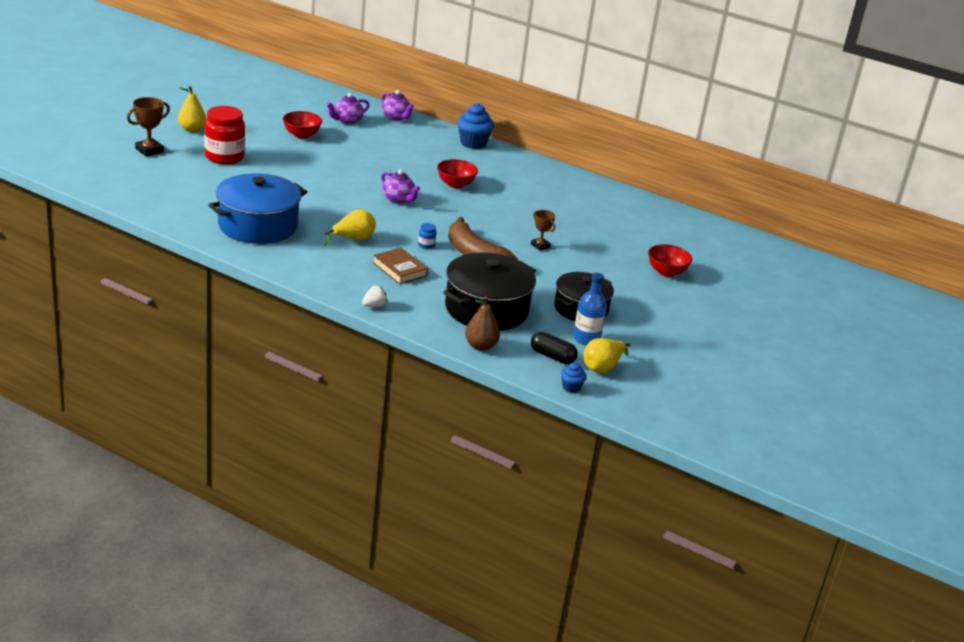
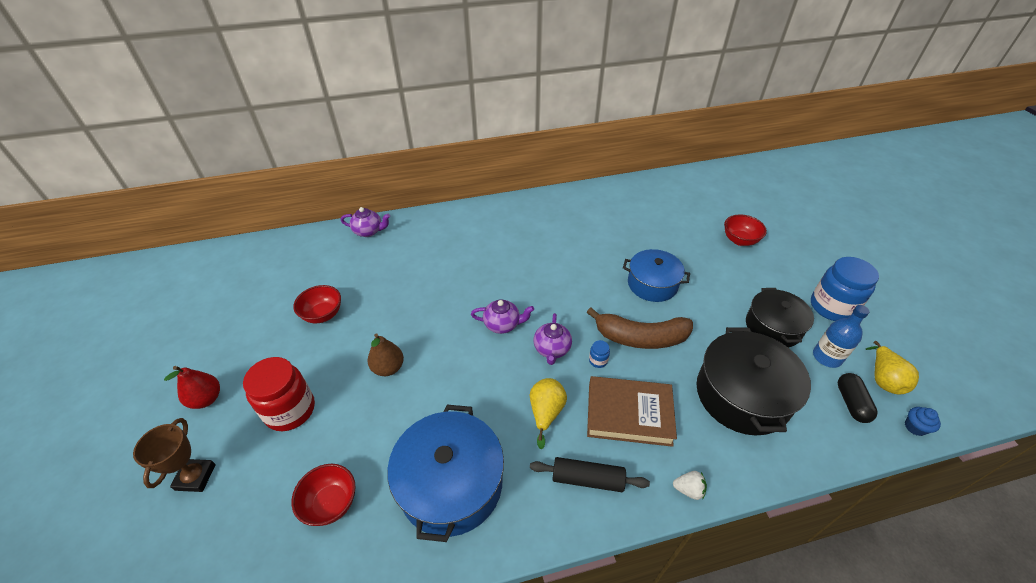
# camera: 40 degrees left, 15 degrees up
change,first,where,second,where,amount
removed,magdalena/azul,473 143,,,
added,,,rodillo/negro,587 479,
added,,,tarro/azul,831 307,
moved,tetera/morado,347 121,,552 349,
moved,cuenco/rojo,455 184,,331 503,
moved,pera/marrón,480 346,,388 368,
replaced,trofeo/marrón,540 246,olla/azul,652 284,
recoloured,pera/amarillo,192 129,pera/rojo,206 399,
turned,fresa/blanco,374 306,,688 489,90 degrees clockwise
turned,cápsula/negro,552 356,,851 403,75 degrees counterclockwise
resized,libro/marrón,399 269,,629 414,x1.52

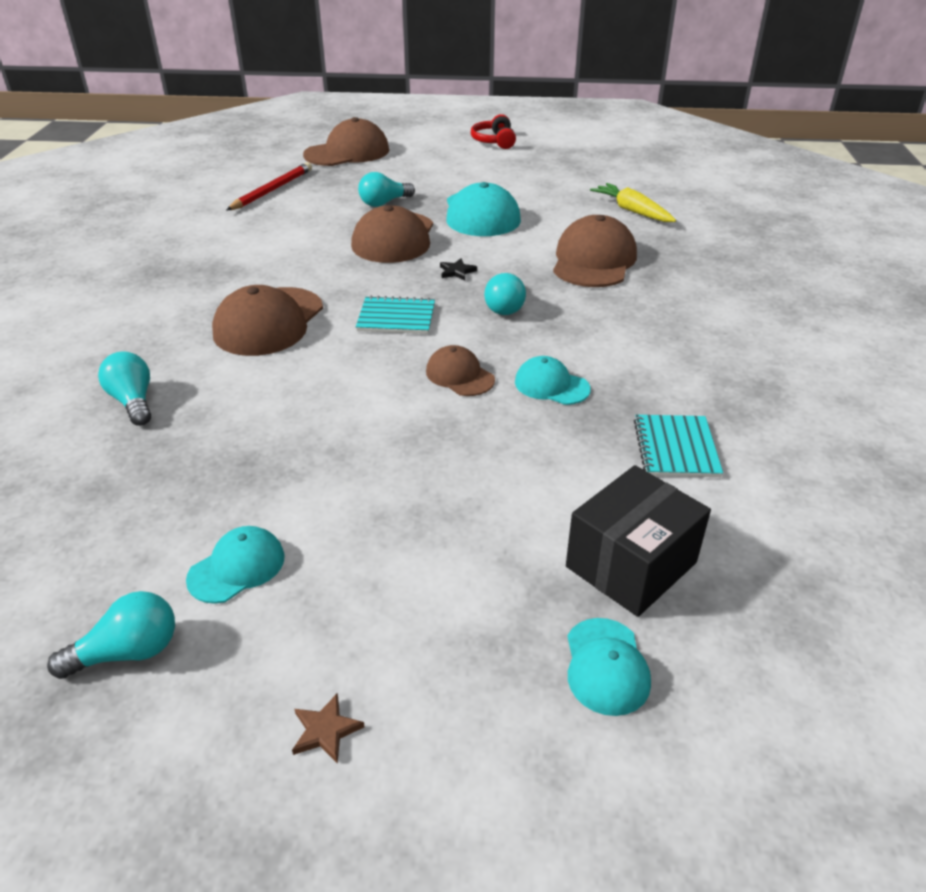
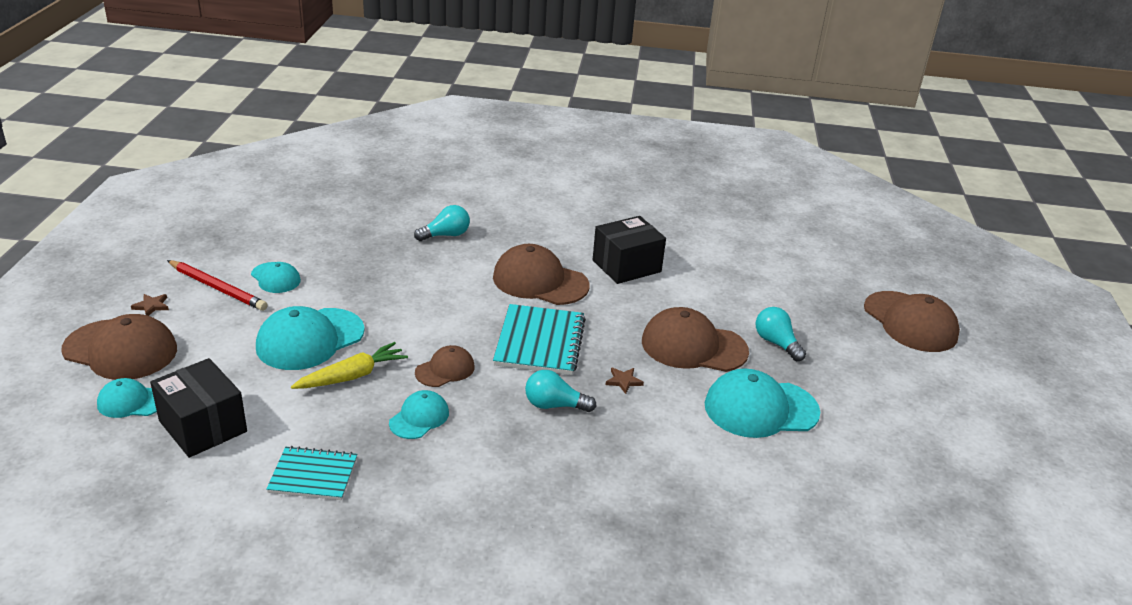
# camera: 90 degrees right, 5 degrees down
change,first,where,second,where,amount
removed,bombilla/turquesa,128 652,,,
removed,auriculares/rojo,494 141,,,
added,,,gorra/turquesa,310 339,
added,,,caja/negro,626 266,
moved,lápiz/rojo,272 190,,217 288,
moved,gorra/marrón,593 260,,121 350,
moved,zanahoria/amarillo,632 211,,352 376,
recoloured,estrella/negro,457 271,estrella/marrón,623 381,
resized,cuaderno/turquesa,396 318,,540 342,x1.55

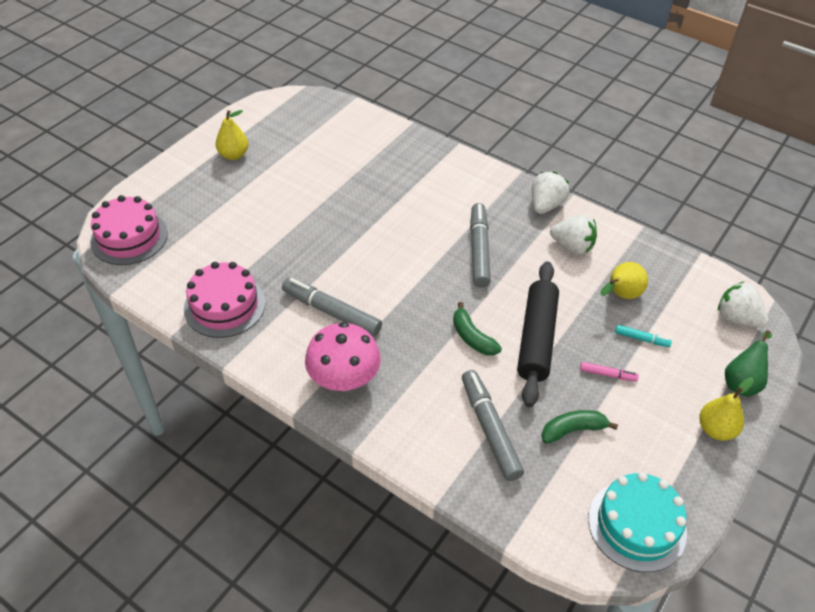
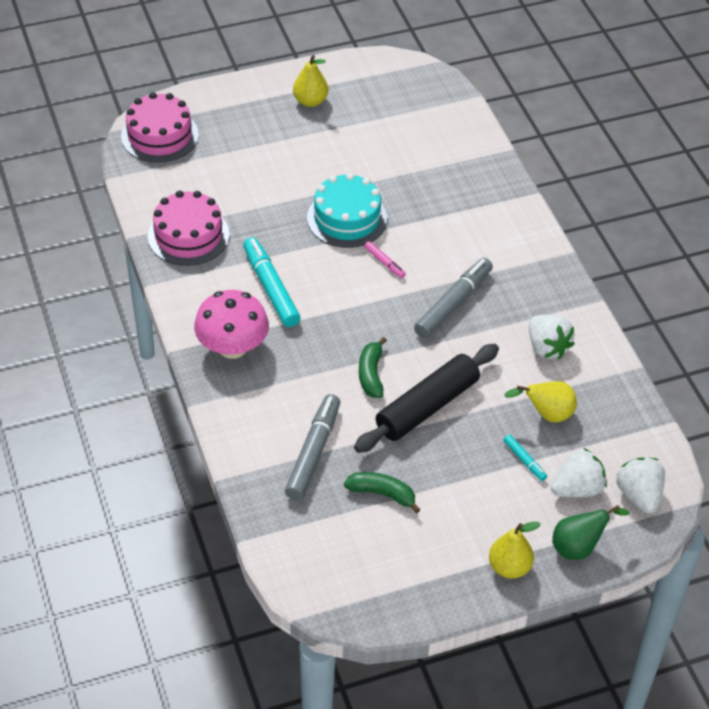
# camera: 35 degrees right, 0 degrees up
change,first,where,second,where,amount
moved,fresa/blanco,546 205,,577 489,
moved,rotulador/rosa,607 374,,384 263,
moved,tarta/turquesa,637 525,,347 218,
recoloured,rotulador/gris,331 312,rotulador/turquesa,271 288,

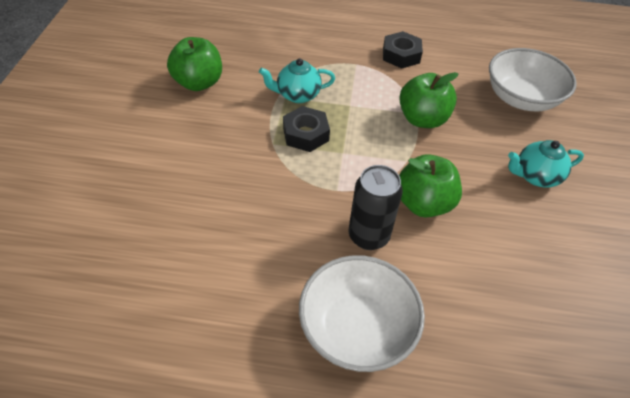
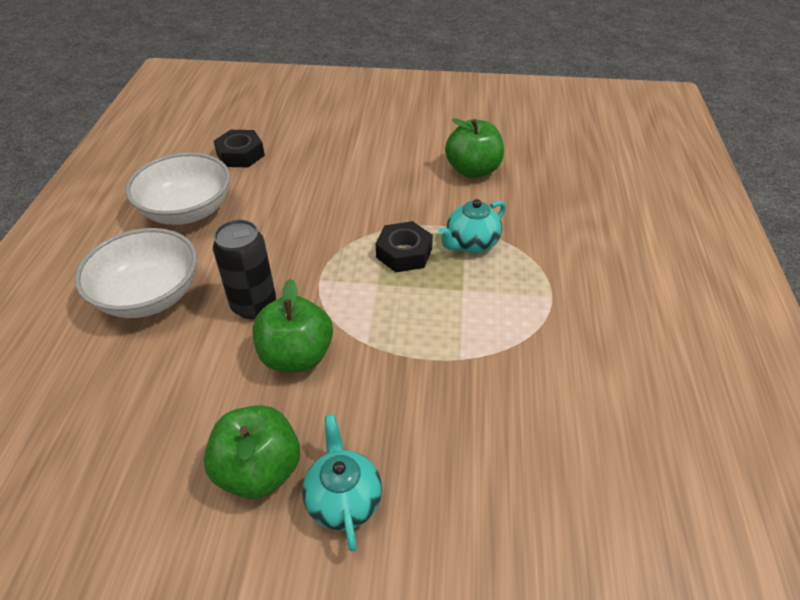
# camera: 90 degrees right, 5 degrees down
change,first,where,second,where,amount
moved,tuerca/negro,401 55,,240 154,
moved,manzana/verde,422 119,,259 470,
moved,cuenco/blanco,521 98,,187 211,
turned,tetera/turquesa,297 95,,471 243,120 degrees counterclockwise

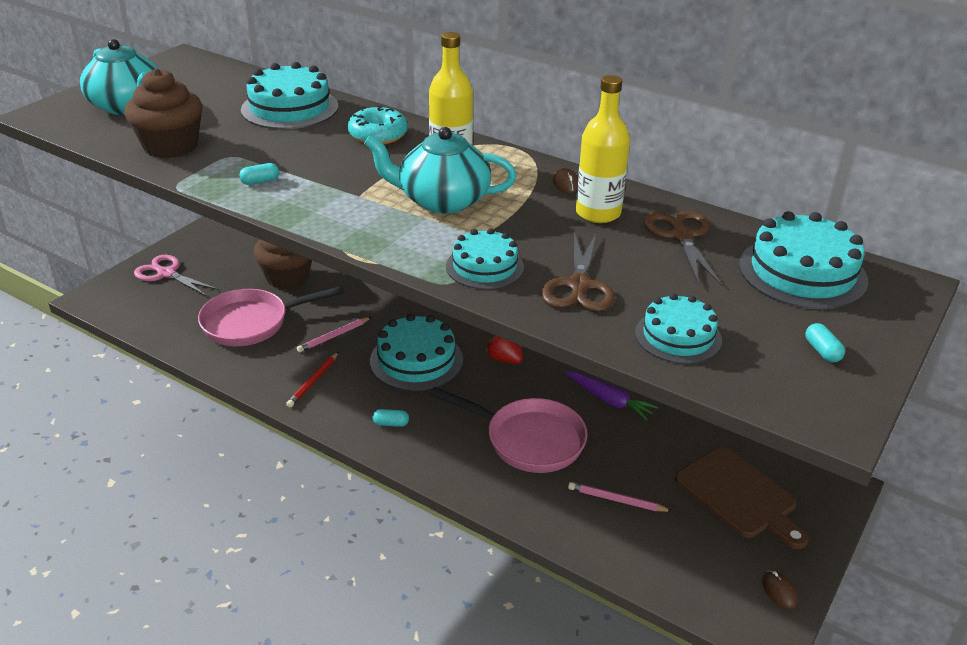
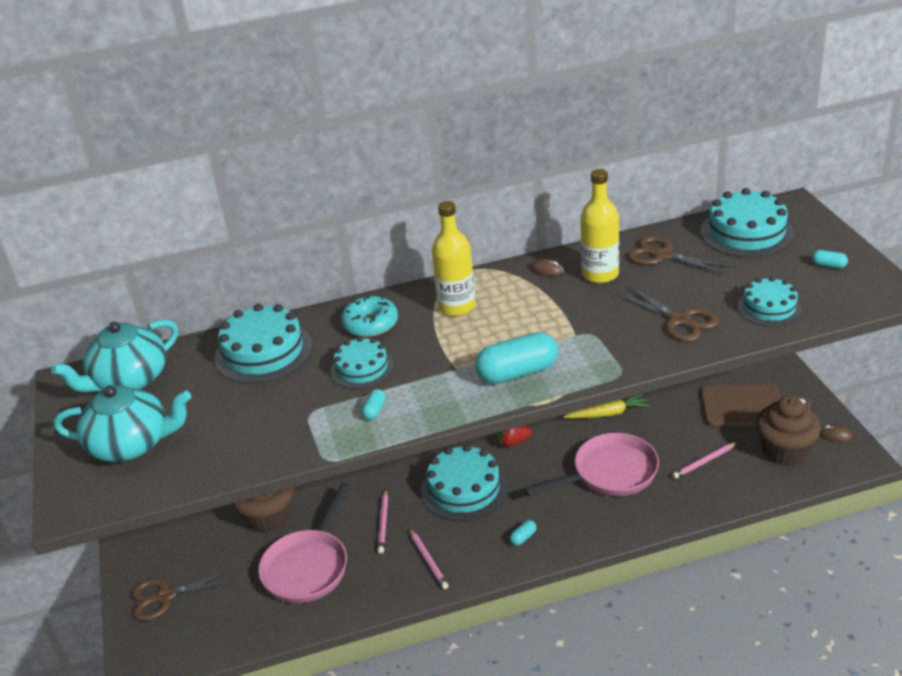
# camera: 45 degrees left, 0 degrees up
change,first,where,second,where,amount
added,,,cápsula/turquesa,517 373,
moved,magdalena/marrón,171 146,,784 450,
moved,tetera/turquesa,442 200,,129 380,
moved,tarta/turquesa,485 267,,362 368,
recoloured,tijeras/rosa,166 273,tijeras/marrón,164 597,
recoloured,lápiz/rojo,313 381,lápiz/rosa,428 561,
recoloured,zanahoria/morado,609 400,zanahoria/amarillo,607 414,

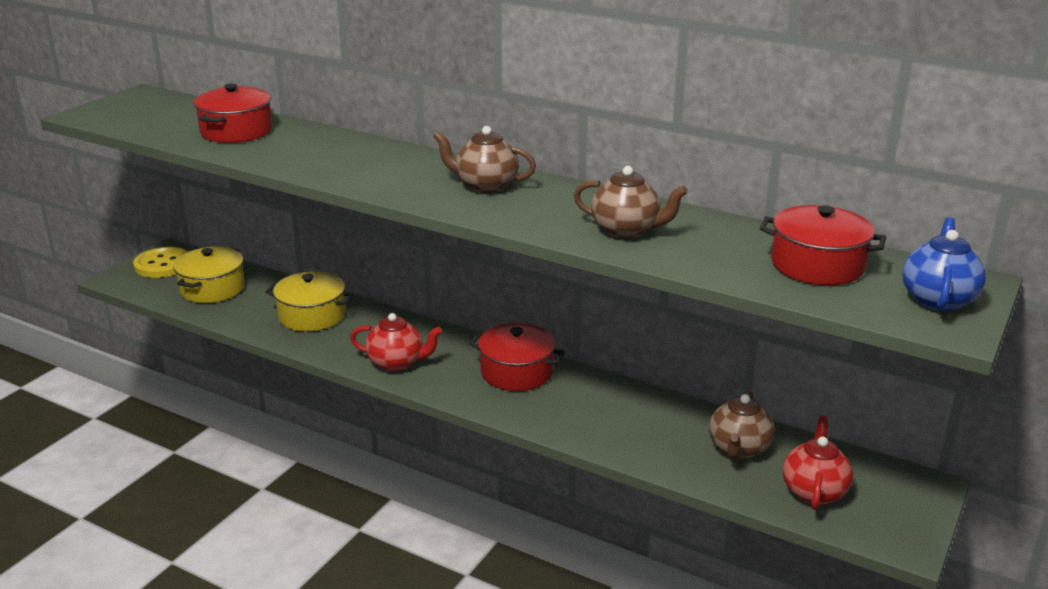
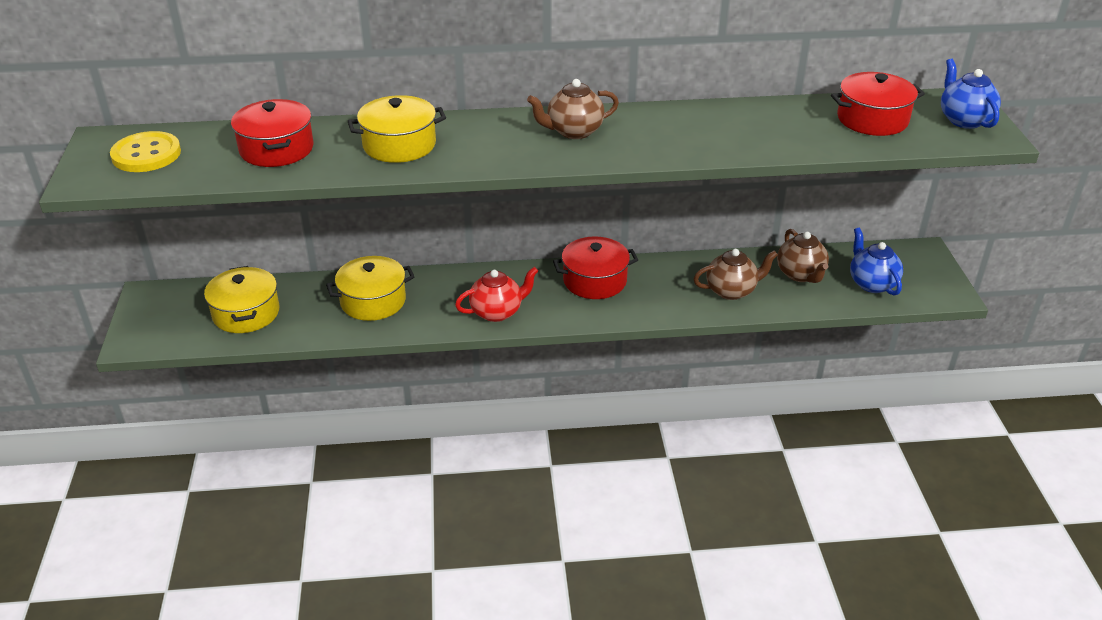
# camera: 35 degrees left, 10 degrees up
change,first,where,second,where,amount
added,,,olla/amarillo,399 145,
moved,botón/amarillo,163 264,,146 154,
moved,tetera/marrón,626 231,,732 291,
recoloured,tetera/rojo,814 491,tetera/azul,871 283,

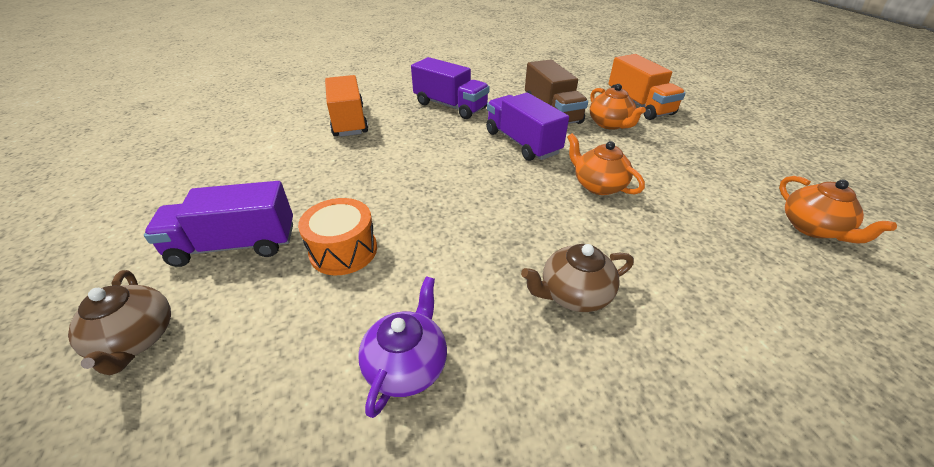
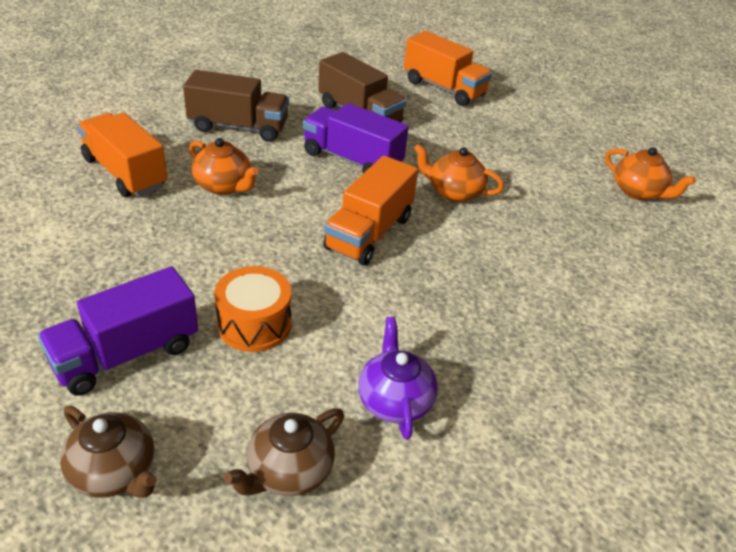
# camera: 30 degrees left, 0 degrees up
change,first,where,second,where,amount
added,,,camión/naranja,369 233,
moved,tetera/marrón,573 294,,288 472,
moved,tetera/naranja,610 124,,224 186,
recoloured,camión/morado,450 106,camión/marrón,238 127,

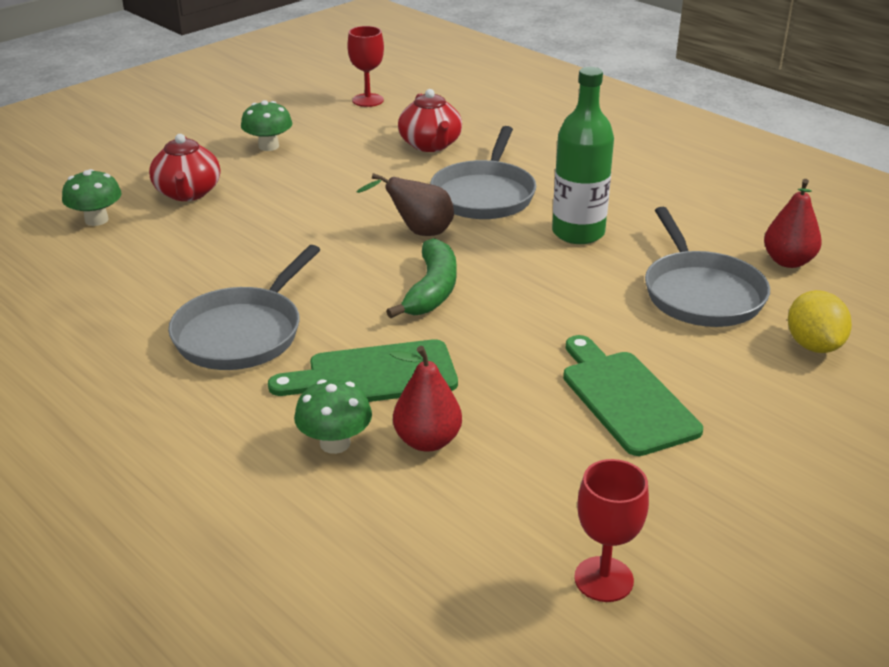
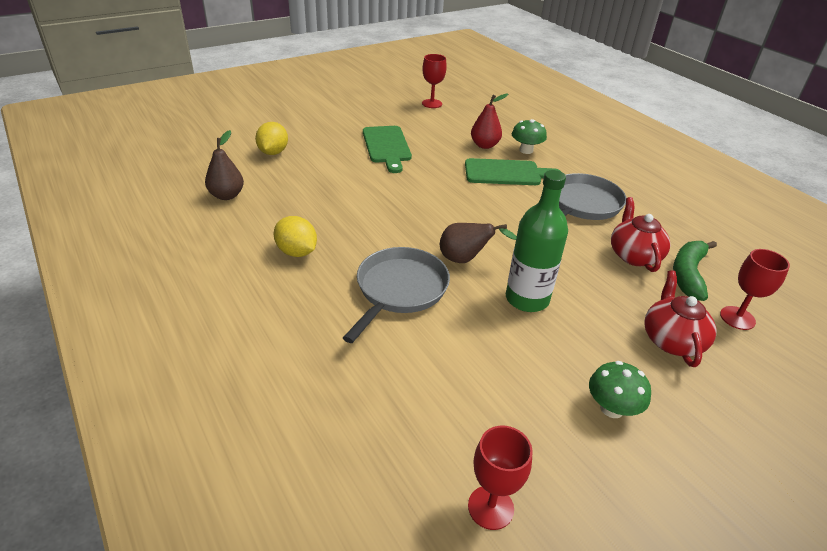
# camera: 170 degrees left, 5 degrees up
change,first,where,second,where,amount
removed,sartén/gris,701 293,,,
added,,,limón/amarillo,297 252,
moved,plátano/verde,432 290,,688 274,
moved,tetera/rojo,430 145,,634 255,
moved,botella/verde,578 233,,527 299,
replaced,seta/verde,96 220,copa/rojo,737 318,
recoloured,pera/rojo,788 261,pera/marrón,227 195,

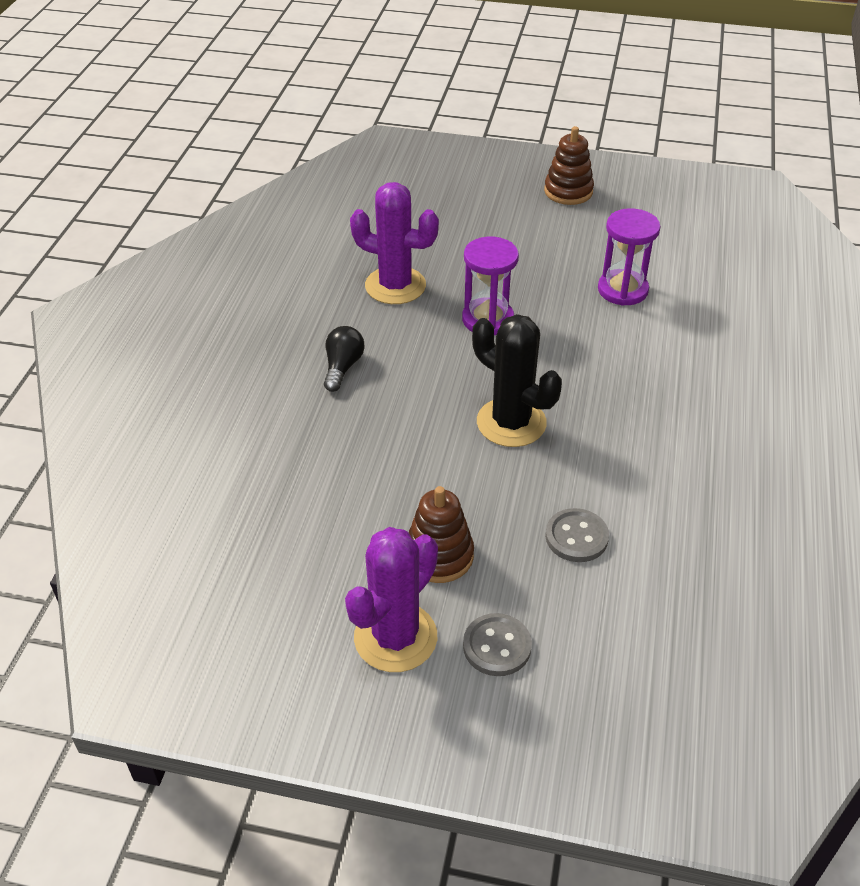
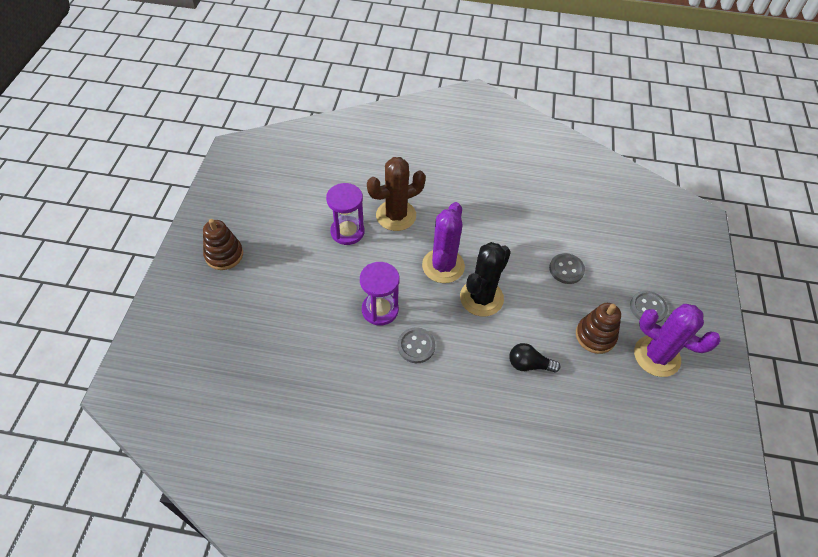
# camera: 95 degrees left, 10 degrees up
change,first,where,second,where,amount
added,,,cactus/marrón,396 215,
added,,,botón/gris,416 346,
moved,bombilla/negro,342 367,,529 364,
moved,cactus/morado,395 286,,443 266,

